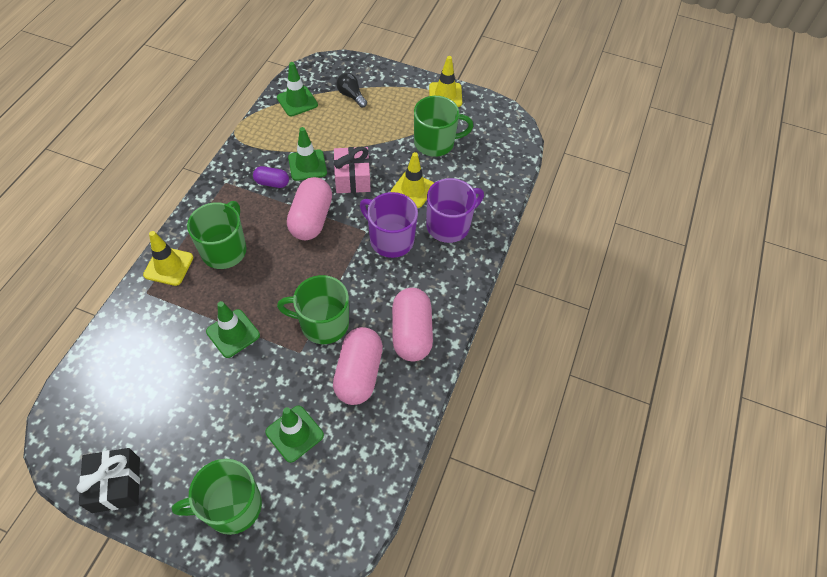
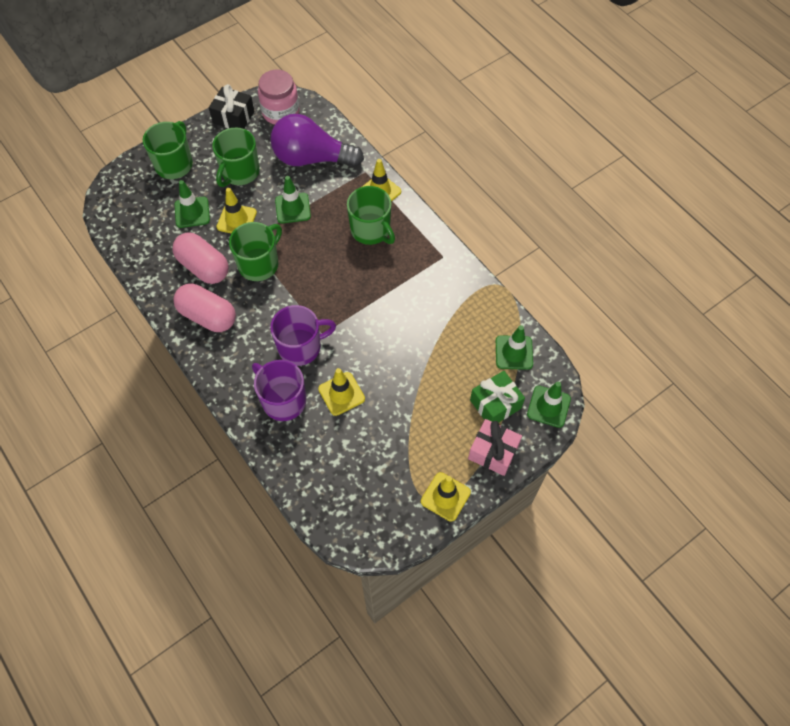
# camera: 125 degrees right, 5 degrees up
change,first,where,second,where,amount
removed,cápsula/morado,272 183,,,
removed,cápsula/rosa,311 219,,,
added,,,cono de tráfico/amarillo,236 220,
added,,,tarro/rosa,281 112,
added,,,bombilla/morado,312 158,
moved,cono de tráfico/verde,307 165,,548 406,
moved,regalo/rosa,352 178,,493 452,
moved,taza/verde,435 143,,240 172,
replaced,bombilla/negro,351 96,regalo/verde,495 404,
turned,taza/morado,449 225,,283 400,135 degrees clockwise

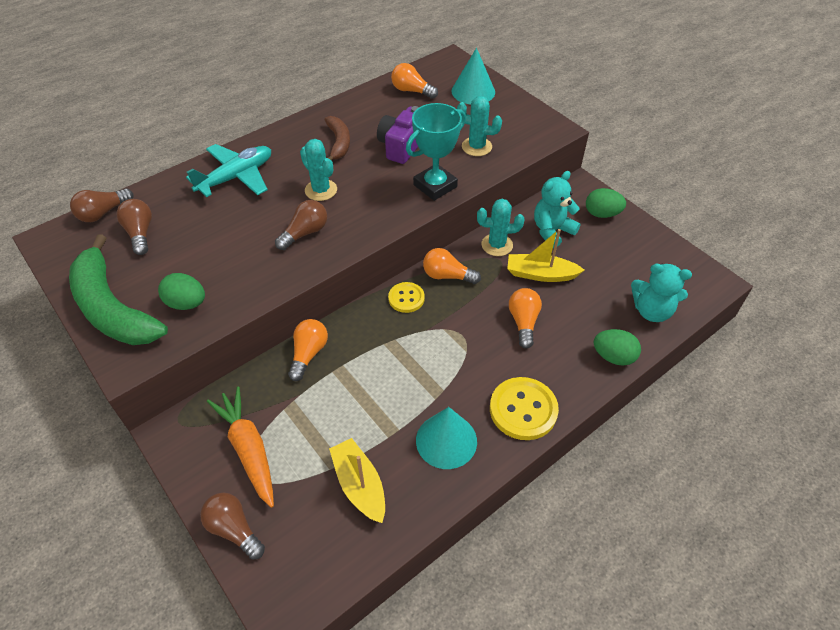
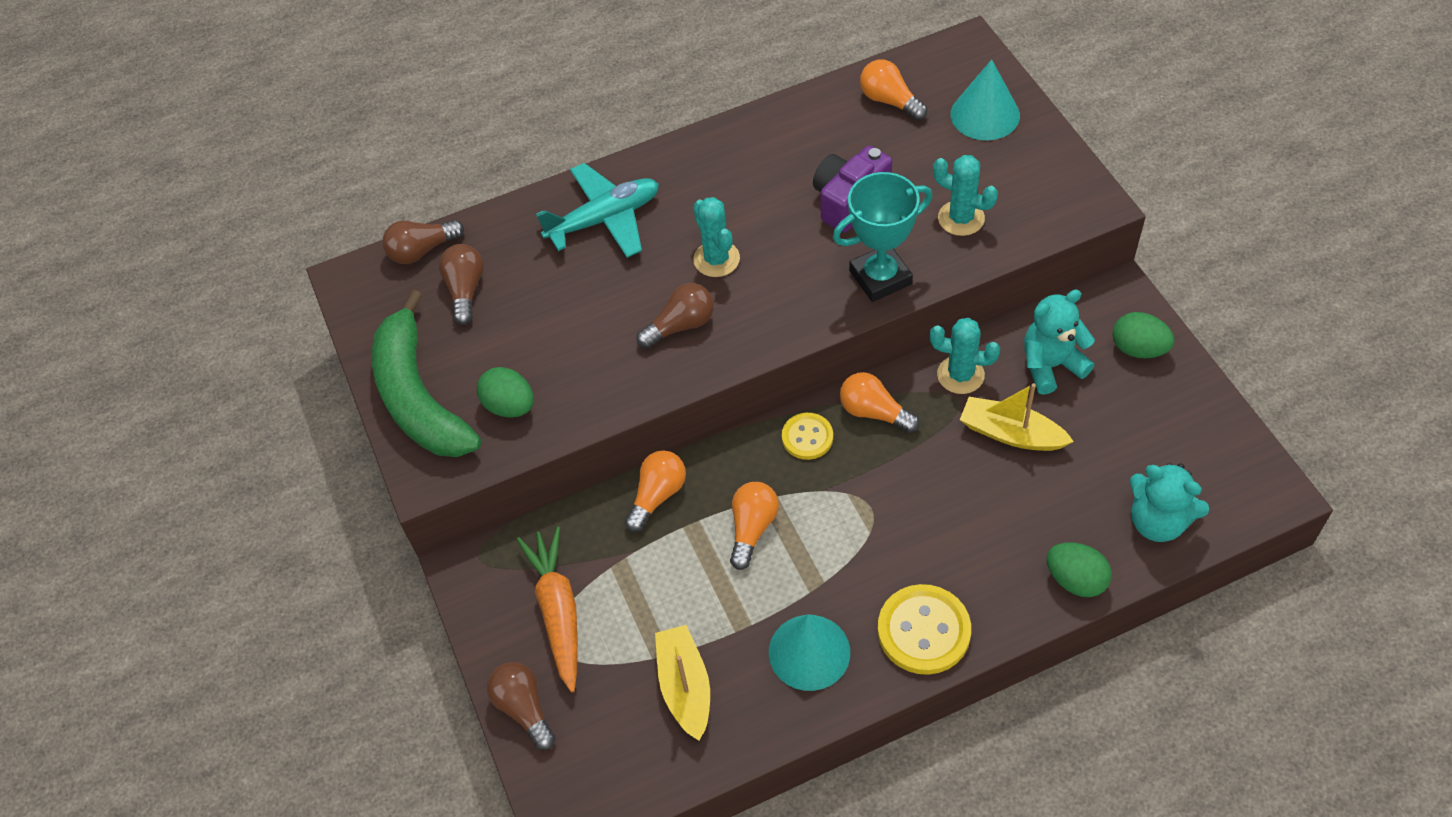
# camera: 20 degrees right, 5 degrees up
change,first,where,second,where,amount
removed,plátano/marrón,338 143,,,
moved,bombilla/naranja,523 322,,752 528,

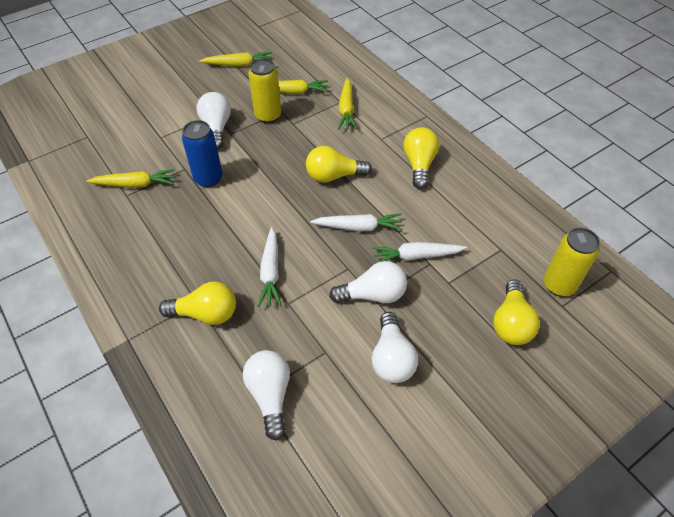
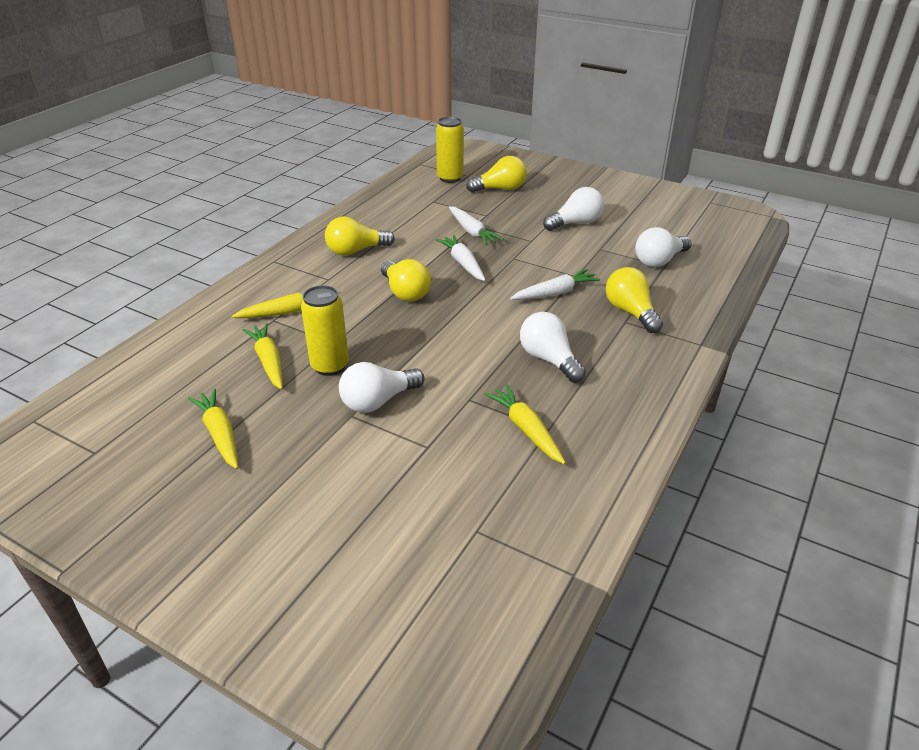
# camera: 115 degrees left, 15 degrees down
change,first,where,second,where,amount
removed,lata/azul,208 178,,,
moved,bombilla/blanco,373 295,,549 359,

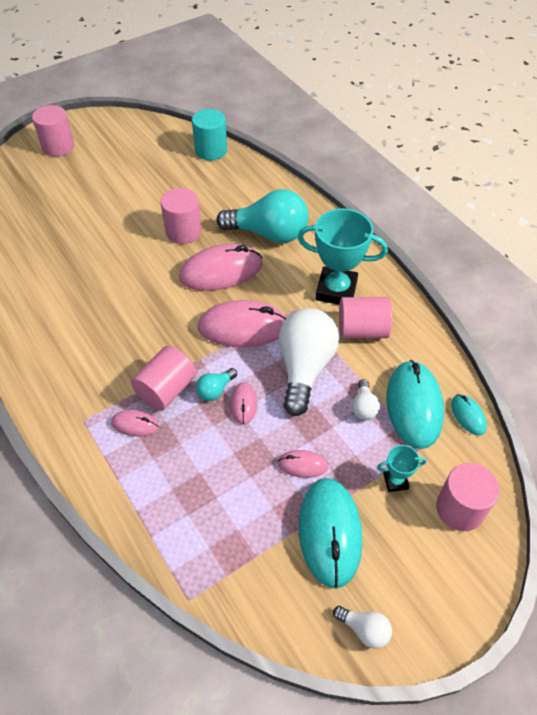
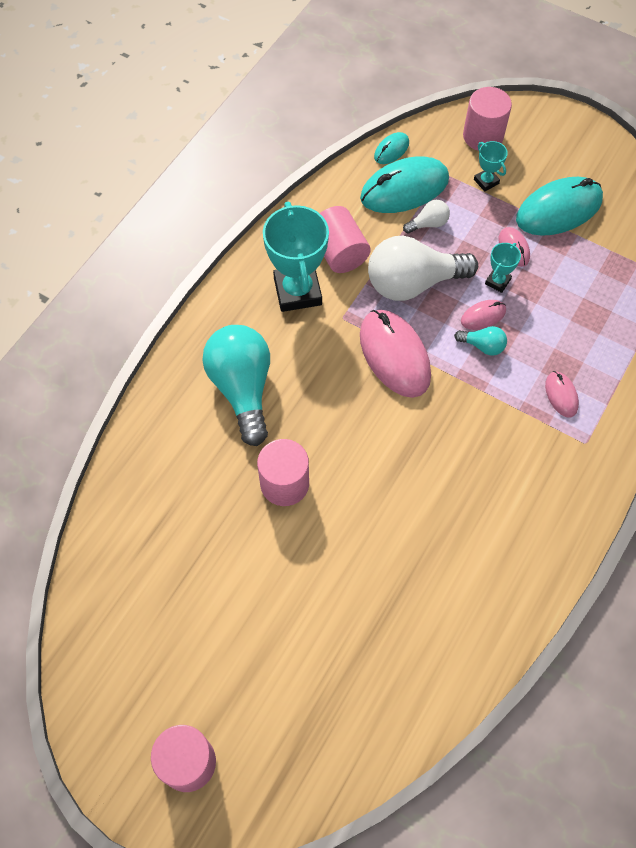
# camera: 115 degrees left, 10 degrees up
change,first,where,second,where,amount
removed,cilindro/rosa,166 389,,,
removed,ratón/rosa,221 271,,,
removed,cilindro/turquesa,211 150,,,
removed,bombilla/blanco,364 629,,,
added,,,trofeo/turquesa,497 281,

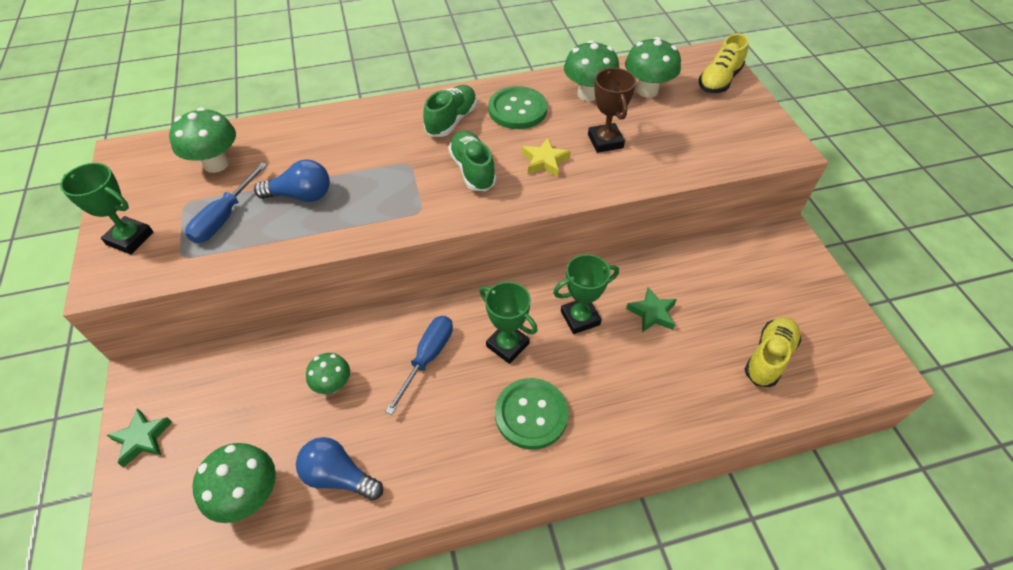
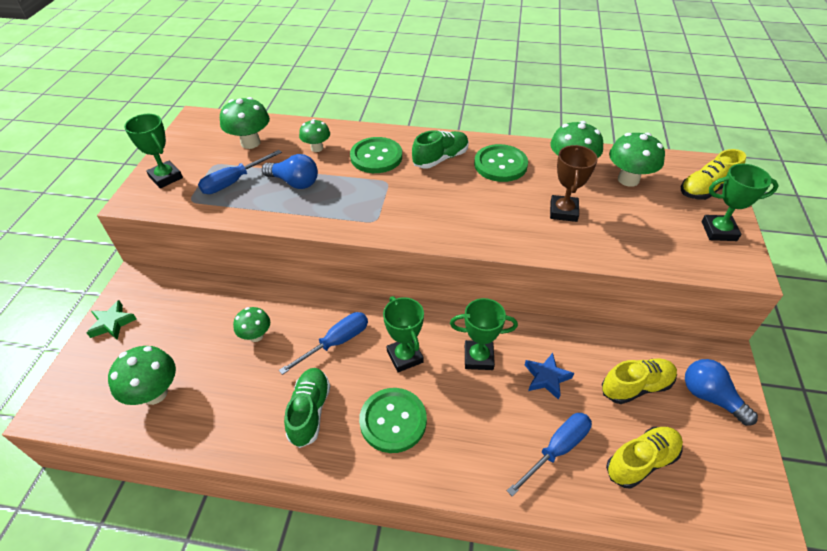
# camera: 25 degrees right, 5 degrees down
change,first,where,second,where,amount
removed,estrella/amarillo,545 161,,,
added,,,seta/verde,317 148,
added,,,botón/verde,376 157,
added,,,destornillador/azul,557 449,
added,,,zapato/amarillo,636 386,
added,,,trofeo/verde,719 231,
moved,bombilla/azul,338 476,,710 397,
moved,zapato/verde,472 170,,309 412,
recoloured,estrella/verde,652 313,estrella/azul,546 378,

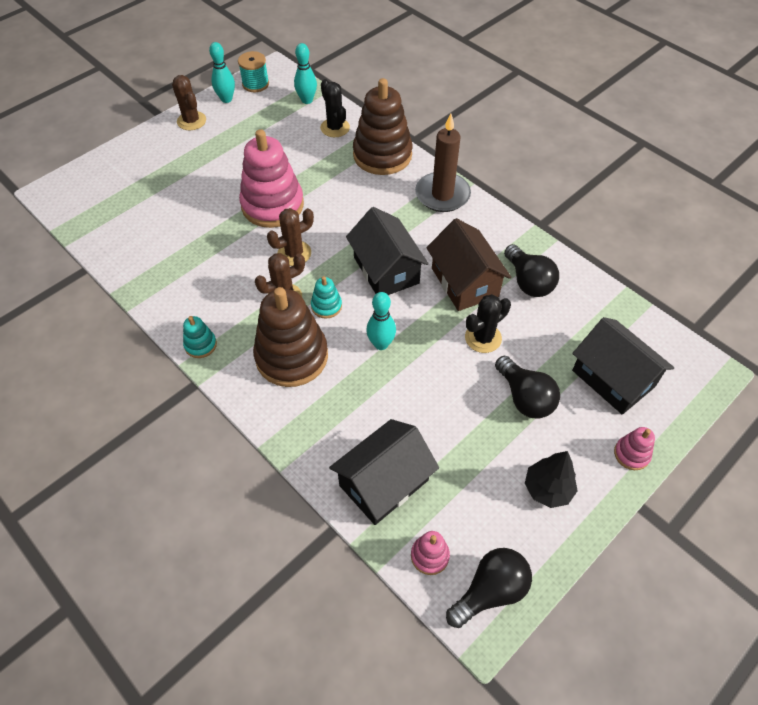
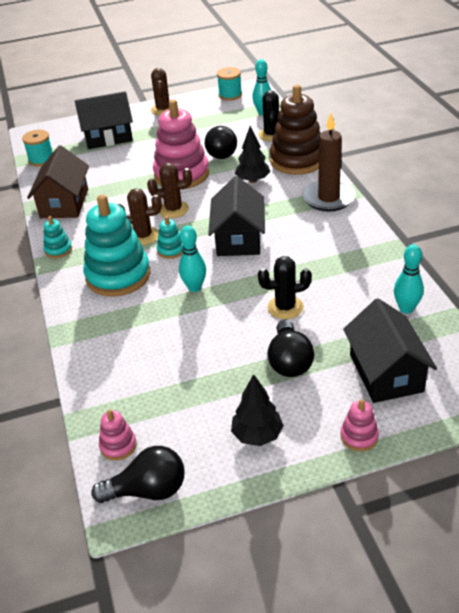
# camera: 30 degrees right, 15 degrees down
change,first,where,second,where,amount
added,,,carrete/turquesa,41 160,
added,,,árbol/negro,253 180,
moved,bolo/turquesa,226 99,,406 308,
moved,casa/negro,384 483,,108 137,
moved,casa/marrón,464 282,,64 203,
moved,bombilla/negro,528 282,,222 152,
recoloured,juguete apilable/marrón,291 356,juguete apilable/turquesa,118 276,

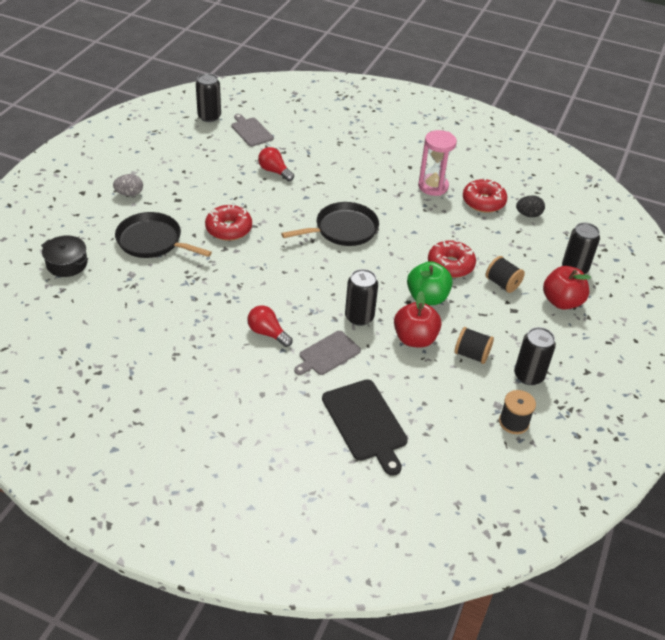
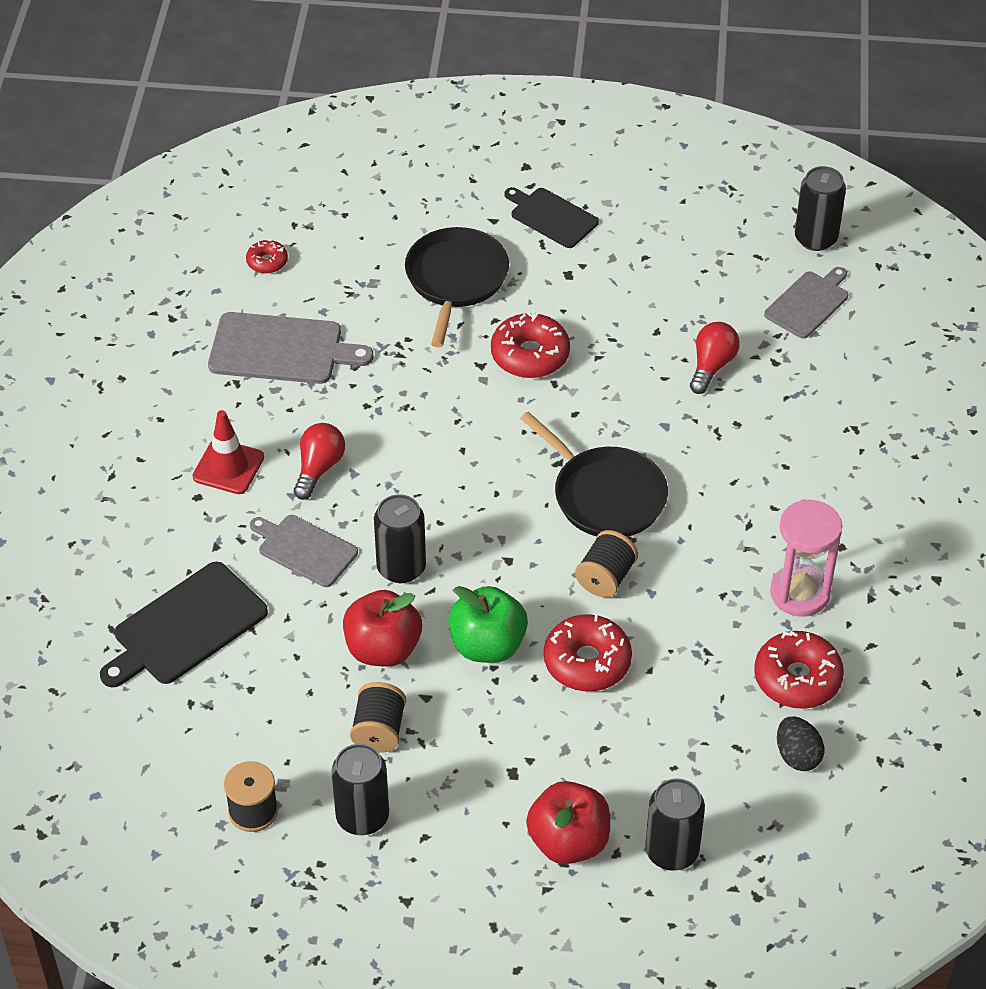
# camera: 75 degrees right, 5 degrees up
change,first,where,second,where,amount
removed,olla/negro,67 264,,,
added,,,cono de tráfico/rojo,228 467,
added,,,tabla de cortar/gris,281 349,
added,,,rosquilla/rojo,267 262,
moved,carrete/negro,502 284,,605 577,
replaced,huevo/gris,129 194,tabla de cortar/negro,551 217,

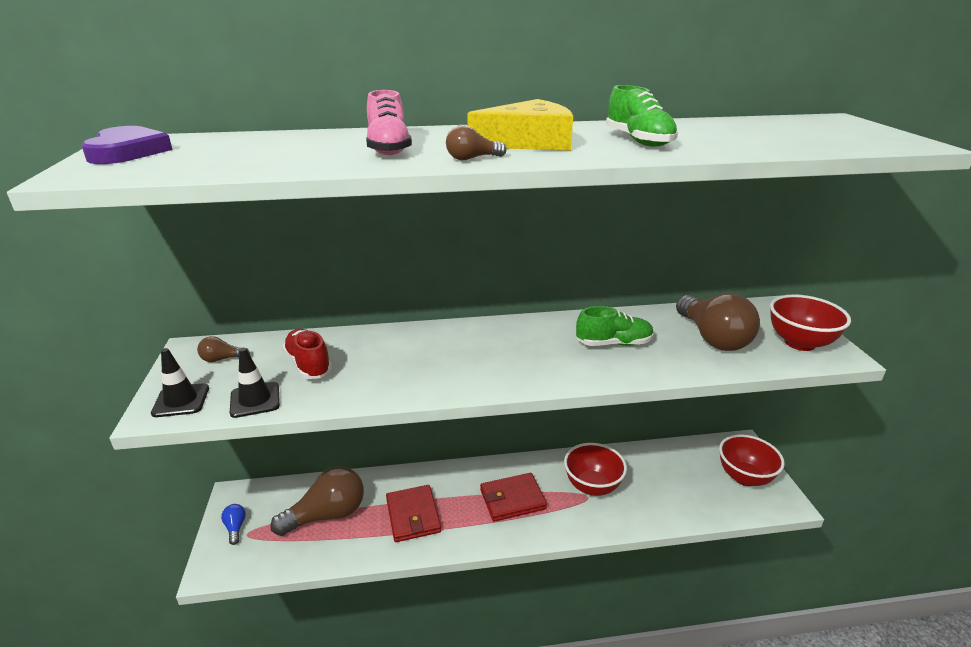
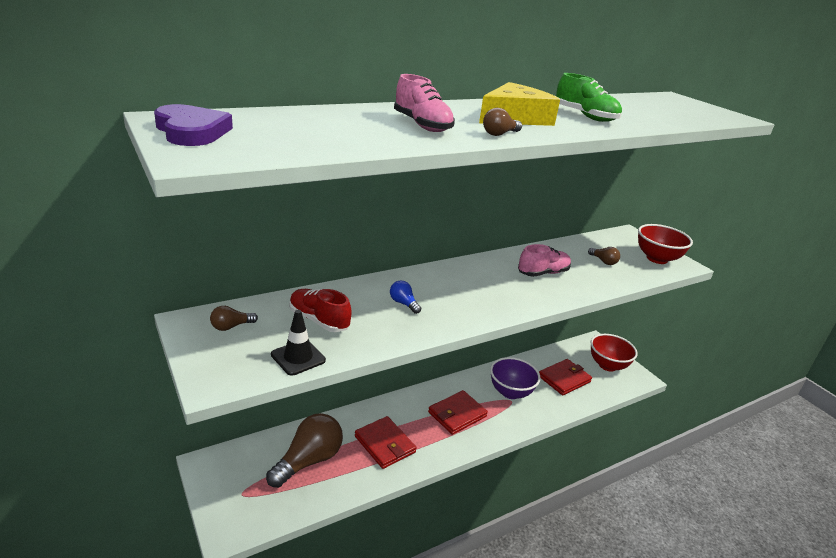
# camera: 25 degrees left, 0 degrees up
change,first,where,second,where,amount
removed,cono de tráfico/negro,181 400,,,
added,,,cartera/rojo,564 379,
moved,bombilla/azul,235 528,,403 303,
recoloured,cuenco/rojo,592 486,cuenco/morado,510 392,
recoloured,zapato/verde,614 343,zapato/rosa,543 273,
resized,bombilla/marrón,713 338,,603 261,x0.44

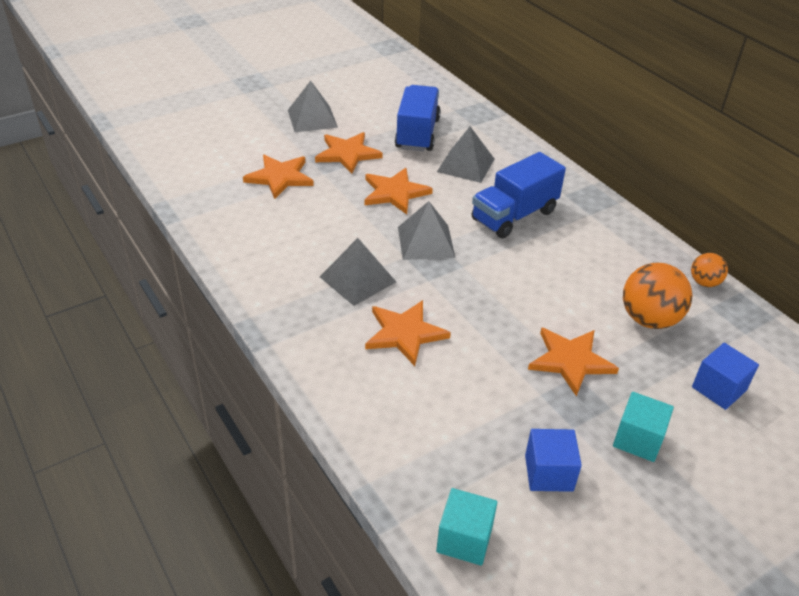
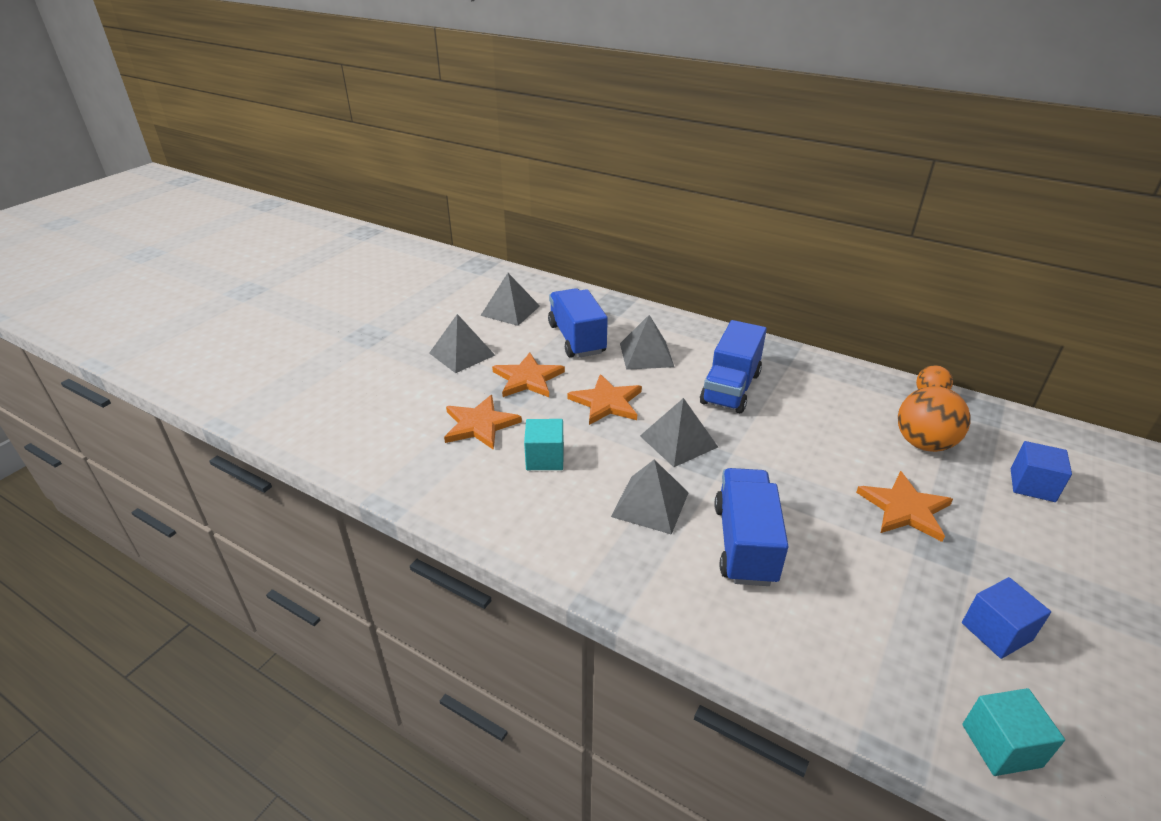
# camera: 25 degrees left, 5 degrees down
change,first,where,second,where,amount
added,,,pirámide/gris,510 310,
moved,cubo/turquesa,638 439,,545 458,
replaced,estrella/naranja,405 333,camión/azul,745 543,

